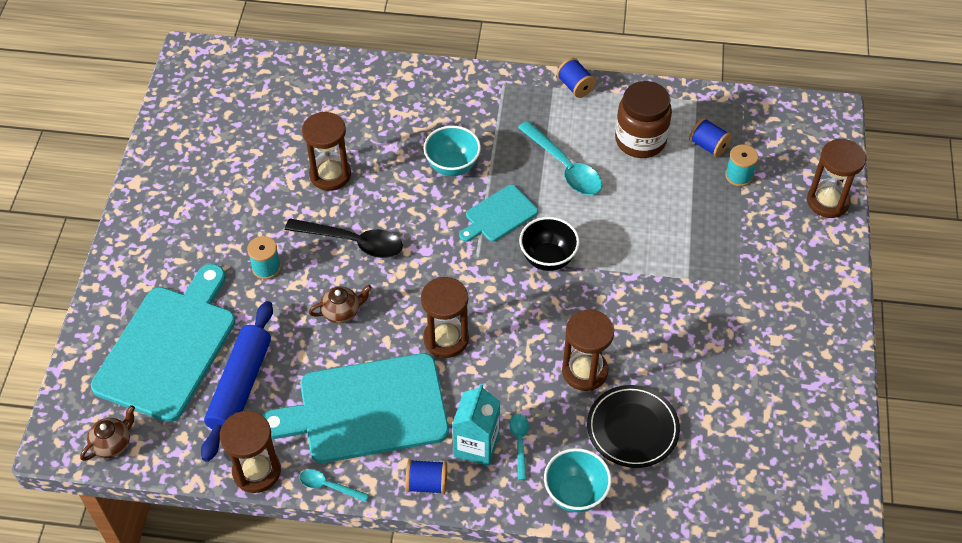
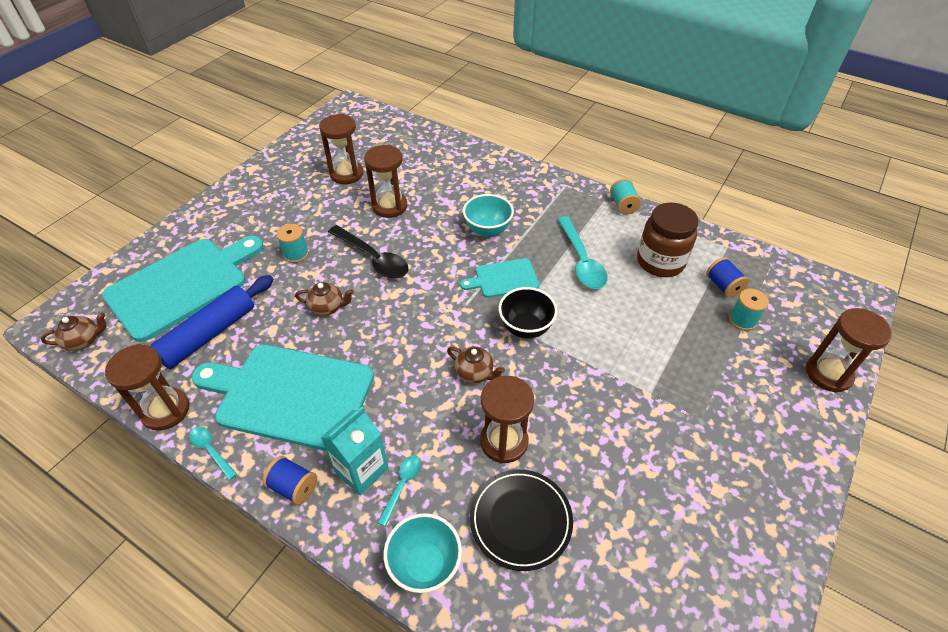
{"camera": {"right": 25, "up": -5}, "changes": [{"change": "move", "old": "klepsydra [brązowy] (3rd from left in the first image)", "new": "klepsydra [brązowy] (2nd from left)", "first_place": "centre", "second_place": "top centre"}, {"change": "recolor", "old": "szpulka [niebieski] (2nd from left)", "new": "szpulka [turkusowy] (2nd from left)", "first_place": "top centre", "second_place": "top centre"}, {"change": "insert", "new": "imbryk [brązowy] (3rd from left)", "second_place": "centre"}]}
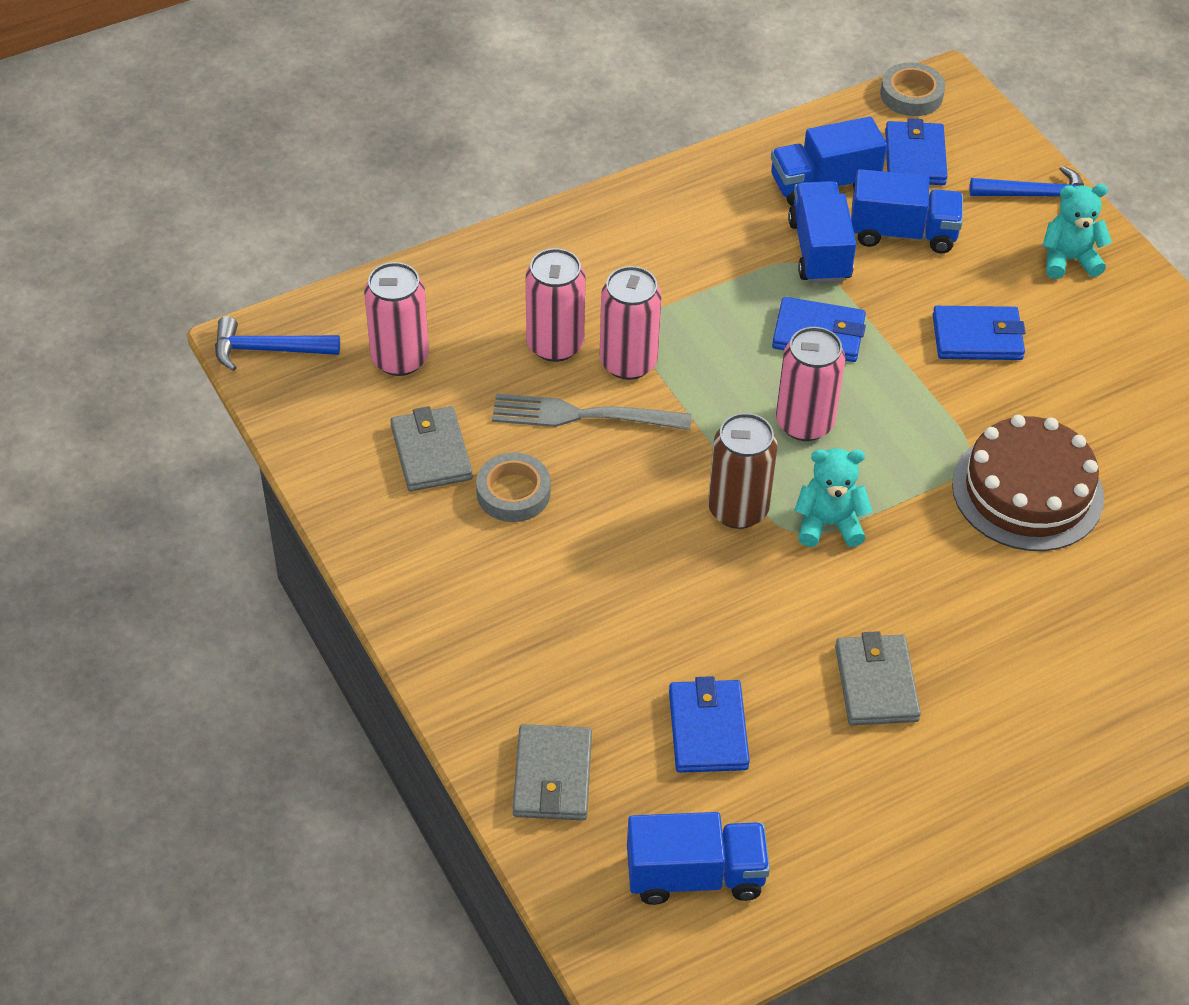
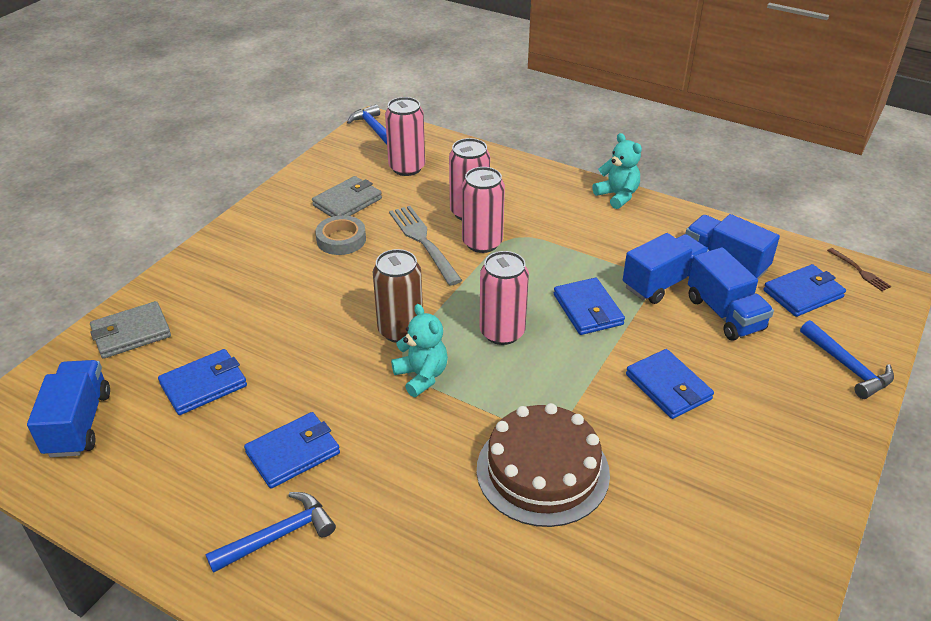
{"camera": {"right": 60, "up": -10}, "changes": [{"change": "rotate", "old": "ciężarówka [niebieski] (1st from left)", "first_place": "bottom centre", "second_place": "middle left", "degrees": -150}, {"change": "recolor", "old": "portfel [szary] (3rd from left)", "new": "portfel [niebieski] (2nd from left)", "first_place": "bottom right", "second_place": "bottom left"}, {"change": "replace", "old": "taśma klejąca [szary] (2nd from left)", "new": "widelec [brązowy]", "first_place": "top right", "second_place": "middle right"}, {"change": "move", "old": "miś [turkusowy] (2nd from left)", "first_place": "top right", "second_place": "top centre"}, {"change": "insert", "new": "młotek [niebieski] (1st from left)", "second_place": "bottom left"}]}
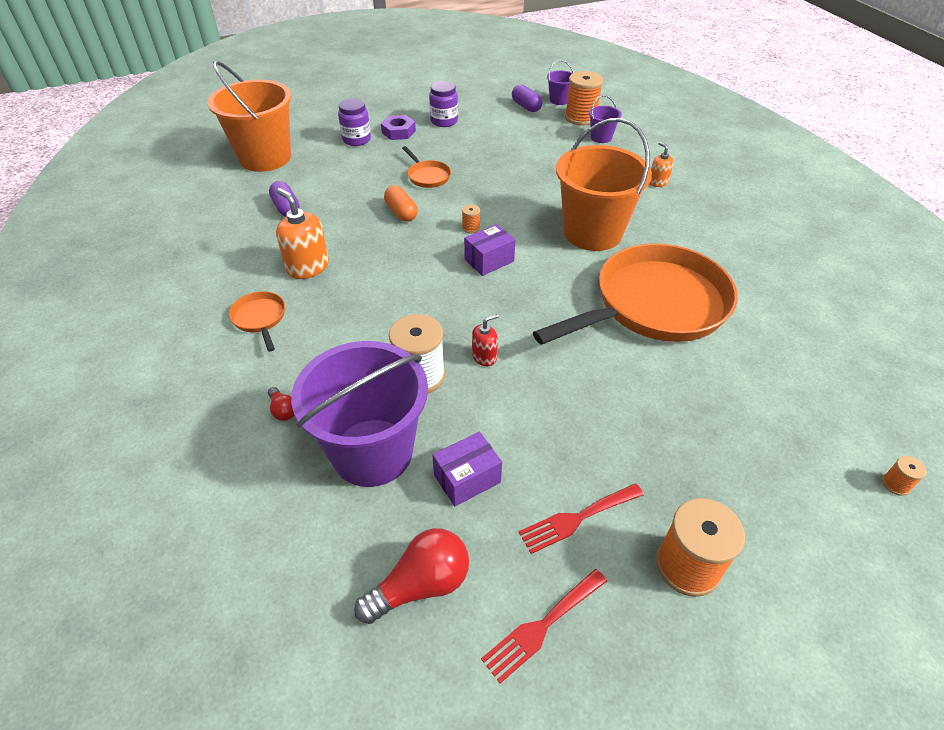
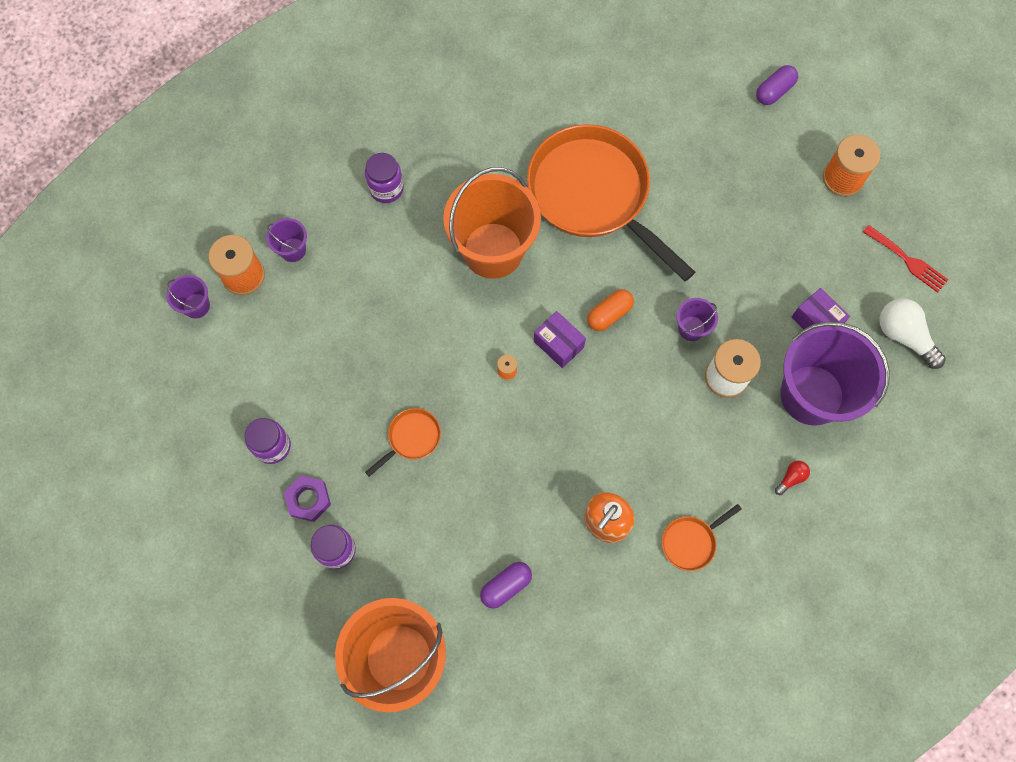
{"camera": {"right": -100, "up": 25}, "changes": [{"change": "recolor", "old": "żarówka [czerwony] (2nd from left)", "new": "żarówka [biały]", "first_place": "bottom centre", "second_place": "middle right"}, {"change": "move", "old": "kapsułka [pomarańczowy]", "first_place": "top centre", "second_place": "centre"}, {"change": "replace", "old": "dozownik mydła [czerwony]", "new": "wiadro [fioletowy] (3rd from left)", "first_place": "centre", "second_place": "middle right"}, {"change": "move", "old": "kapsułka [fioletowy] (2nd from left)", "first_place": "top centre", "second_place": "top right"}, {"change": "delete", "old": "widelec [czerwony] (2nd from left)", "first_place": "bottom centre"}, {"change": "replace", "old": "dozownik mydła [pomarańczowy] (2nd from left)", "new": "słoik [fioletowy] (3rd from left)", "first_place": "top right", "second_place": "top centre"}, {"change": "delete", "old": "szpulka [pomarańczowy] (4th from left)", "first_place": "middle right"}]}
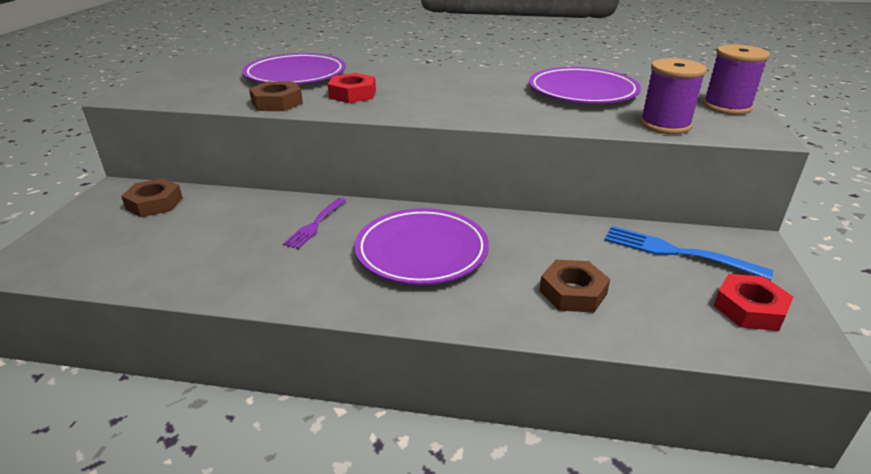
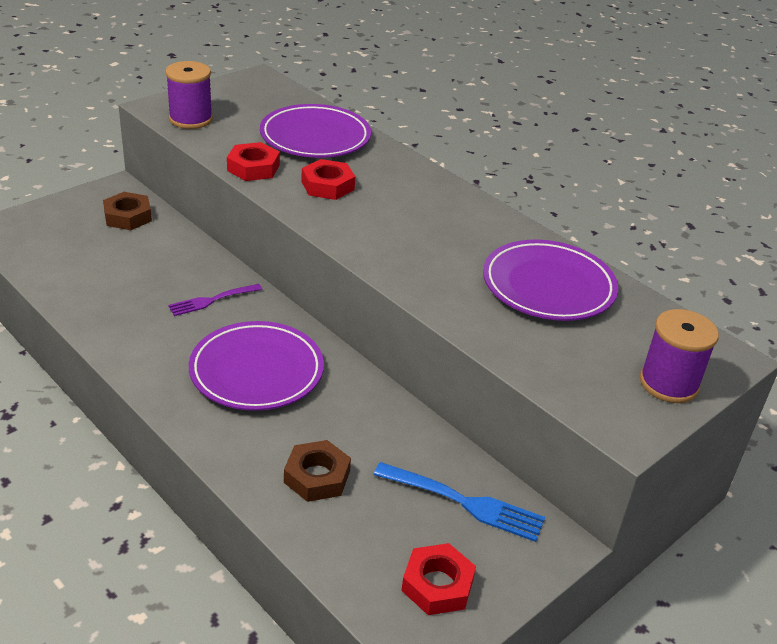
{"camera": {"right": 35, "up": 5}, "changes": [{"change": "recolor", "old": "nakrętka [brązowy] (2nd from left)", "new": "nakrętka [czerwony] (1st from left)", "first_place": "top left", "second_place": "top left"}, {"change": "rotate", "old": "widelec [niebieski]", "first_place": "middle right", "second_place": "bottom centre", "degrees": 135}, {"change": "move", "old": "szpulka [fioletowy] (1st from left)", "first_place": "top right", "second_place": "top left"}]}
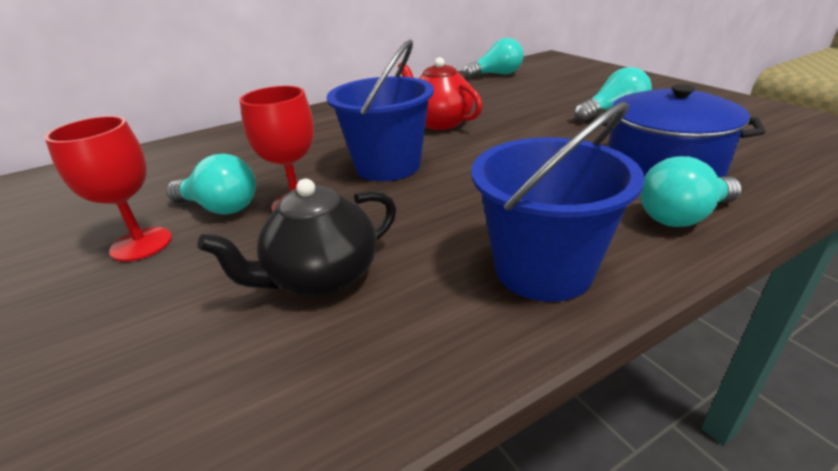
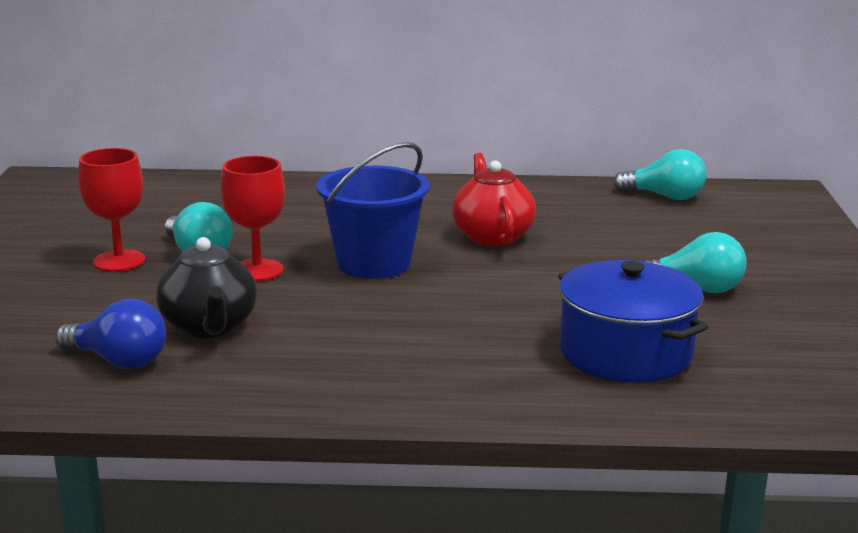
{"camera": {"right": 30, "up": -10}, "changes": [{"change": "rotate", "old": "imbryk [czarny]", "first_place": "centre", "second_place": "middle left", "degrees": -105}, {"change": "delete", "old": "wiadro [niebieski] (2nd from left)", "first_place": "centre"}, {"change": "delete", "old": "żarówka [turkusowy] (4th from left)", "first_place": "middle right"}, {"change": "insert", "new": "żarówka [niebieski]", "second_place": "middle left"}]}
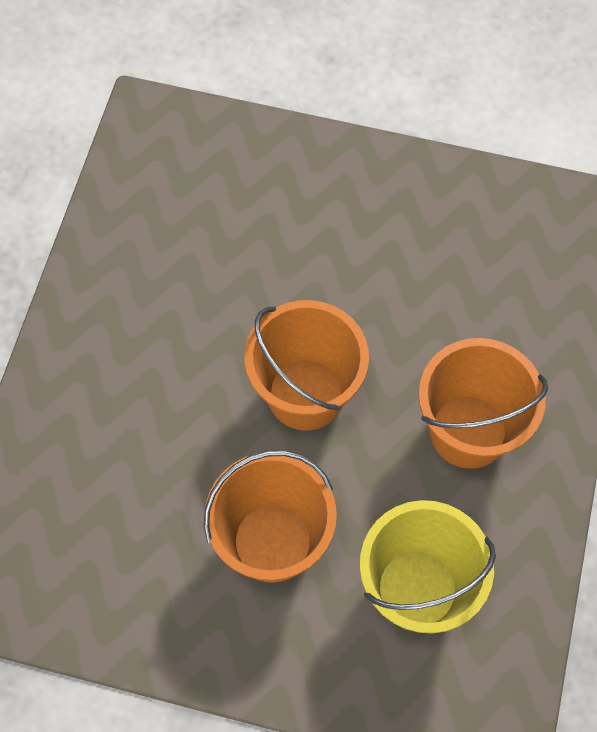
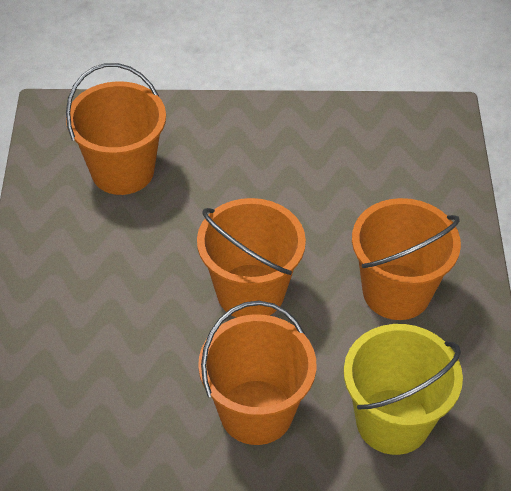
{"camera": {"right": -15, "up": -15}, "changes": [{"change": "insert", "new": "wiadro [pomarańczowy] (1st from left)", "second_place": "top left"}]}
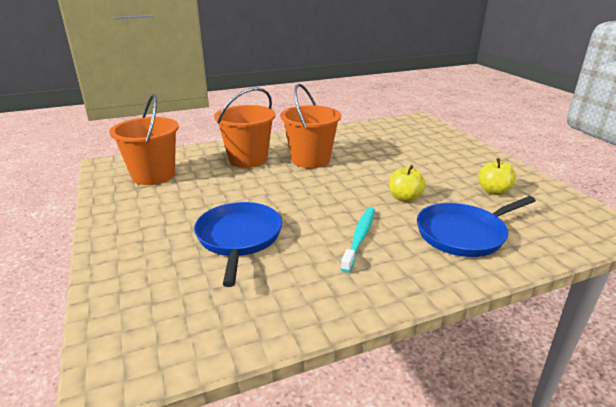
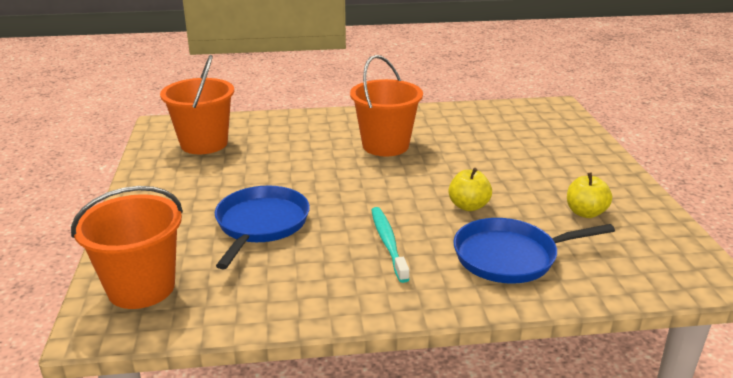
{"camera": {"right": 15, "up": 0}, "changes": [{"change": "move", "old": "wiadro [pomarańczowy] (2nd from left in the first image)", "new": "wiadro [pomarańczowy] (1st from left)", "first_place": "top centre", "second_place": "middle left"}, {"change": "rotate", "old": "szczoteczka do zębów [turkusowy]", "first_place": "centre", "second_place": "centre", "degrees": -45}]}
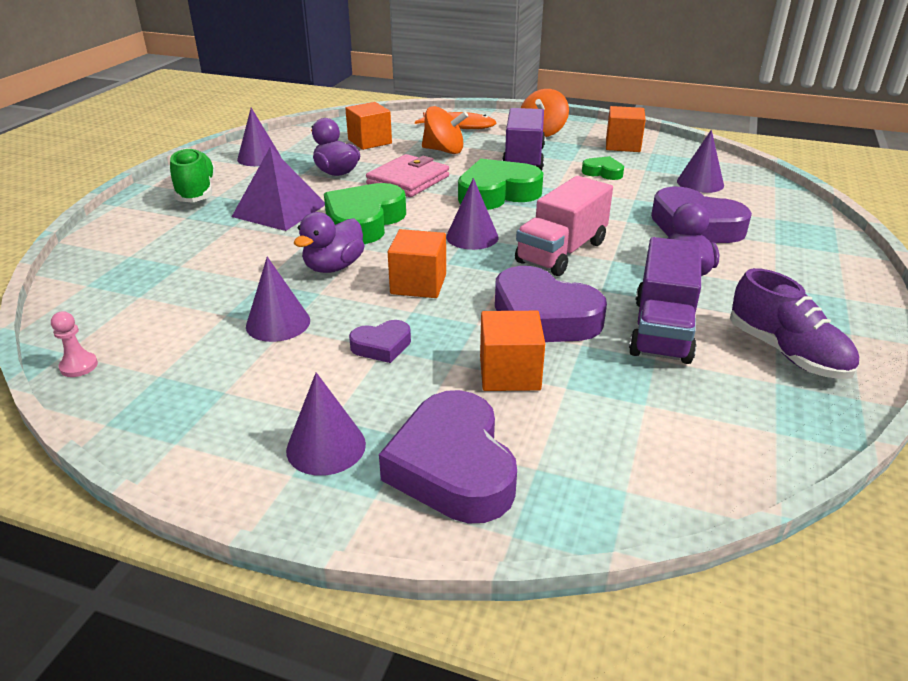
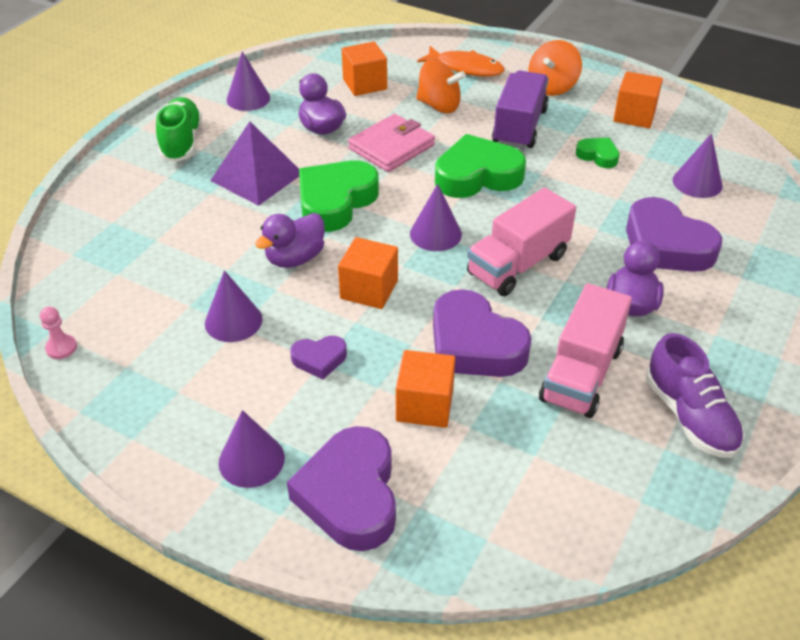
{"camera": {"right": 10, "up": 10}, "changes": [{"change": "recolor", "old": "ciężarówka [fioletowy] (2nd from left)", "new": "ciężarówka [różowy] (2nd from left)", "first_place": "middle right", "second_place": "middle right"}]}
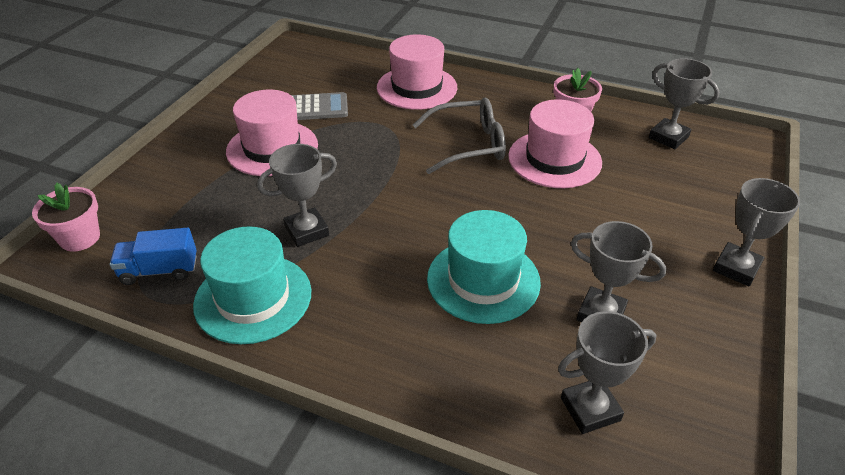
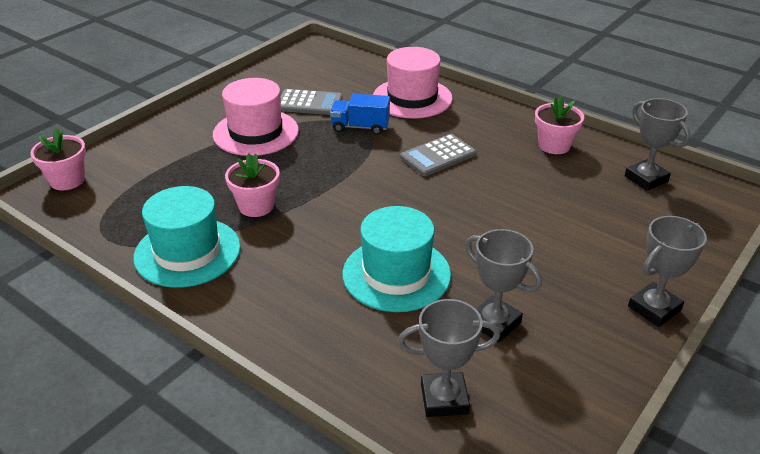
{"camera": {"right": 15, "up": -5}, "changes": [{"change": "move", "old": "ciężarówka [niebieski]", "first_place": "middle left", "second_place": "top centre"}, {"change": "replace", "old": "puchar [szary] (1st from left)", "new": "doniczka [różowy] (2nd from left)", "first_place": "centre", "second_place": "middle left"}, {"change": "replace", "old": "okulary [szary]", "new": "kalkulator [szary] (2nd from left)", "first_place": "top centre", "second_place": "centre"}, {"change": "delete", "old": "kapelusz [różowy] (3rd from left)", "first_place": "top centre"}]}
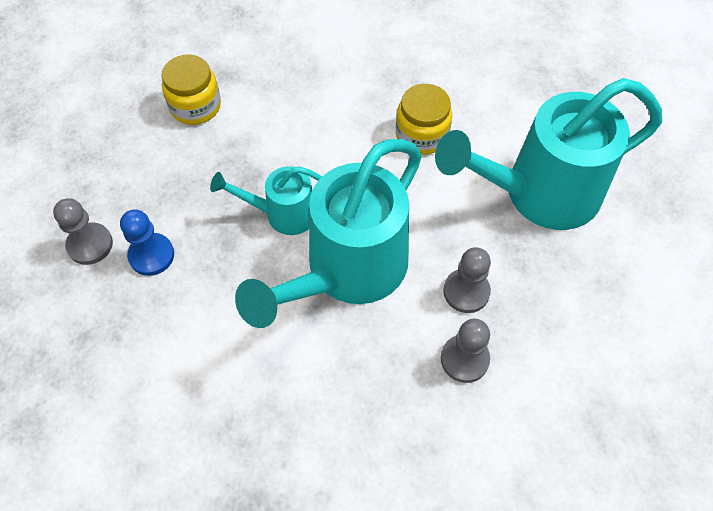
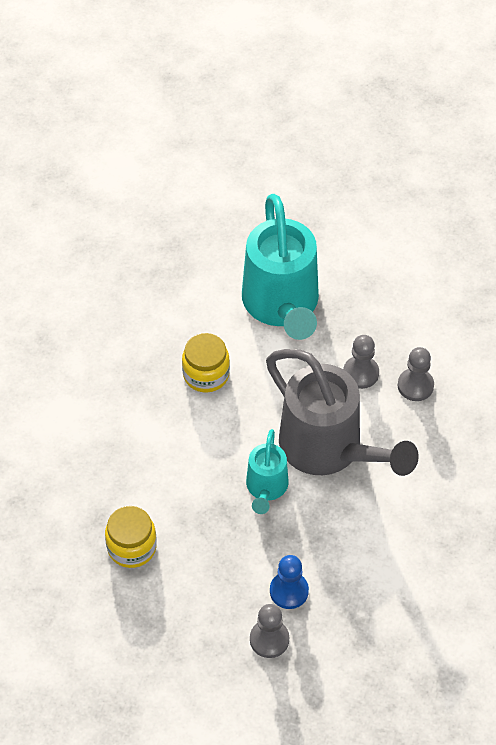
{"camera": {"right": -80, "up": -5}, "changes": [{"change": "recolor", "old": "konewka [turkusowy] (2nd from left)", "new": "konewka [szary]", "first_place": "centre", "second_place": "middle right"}]}
